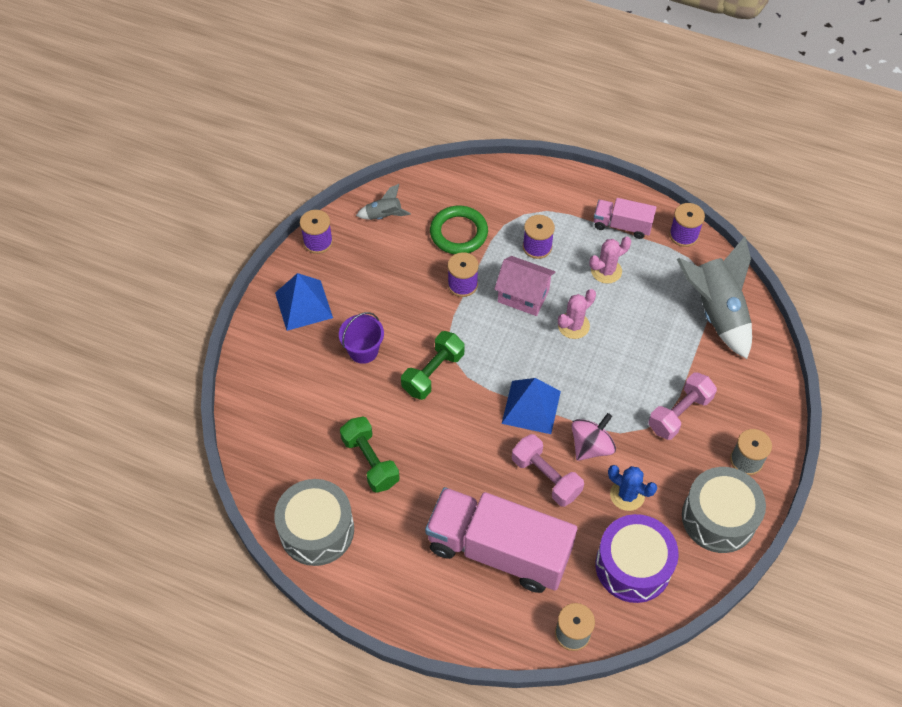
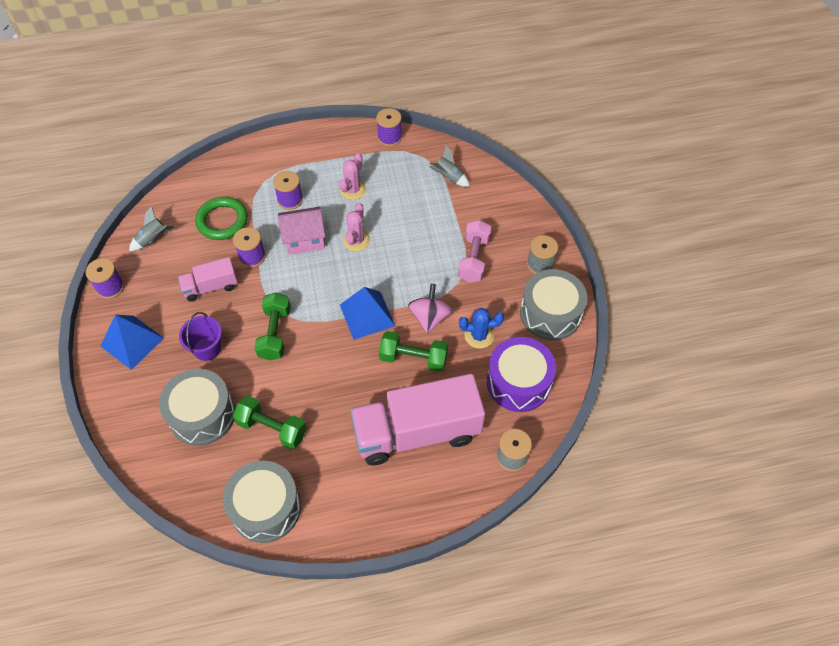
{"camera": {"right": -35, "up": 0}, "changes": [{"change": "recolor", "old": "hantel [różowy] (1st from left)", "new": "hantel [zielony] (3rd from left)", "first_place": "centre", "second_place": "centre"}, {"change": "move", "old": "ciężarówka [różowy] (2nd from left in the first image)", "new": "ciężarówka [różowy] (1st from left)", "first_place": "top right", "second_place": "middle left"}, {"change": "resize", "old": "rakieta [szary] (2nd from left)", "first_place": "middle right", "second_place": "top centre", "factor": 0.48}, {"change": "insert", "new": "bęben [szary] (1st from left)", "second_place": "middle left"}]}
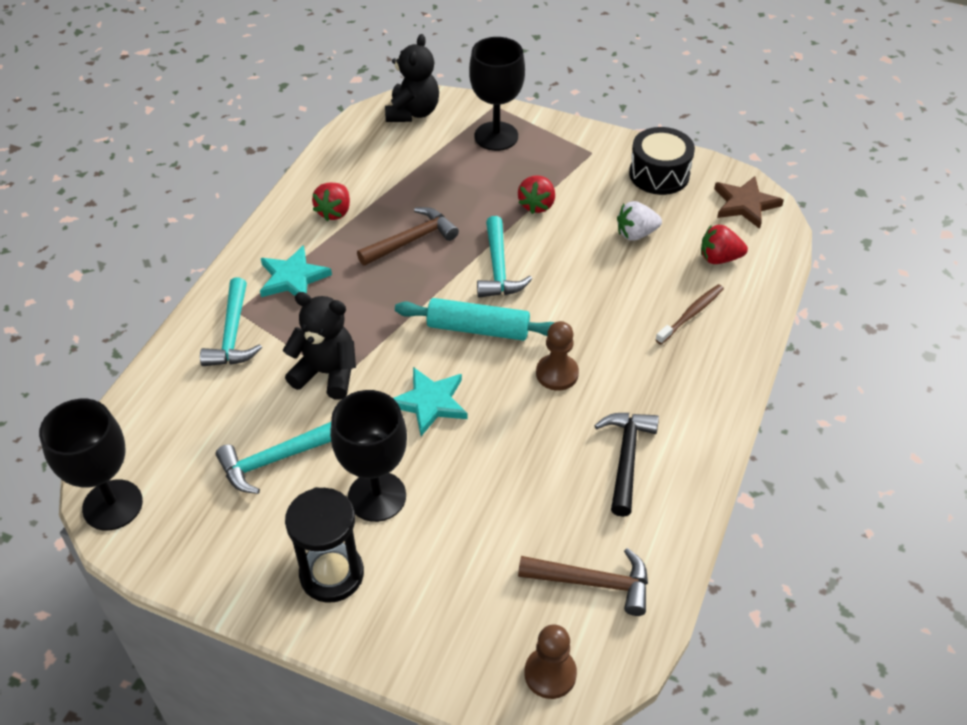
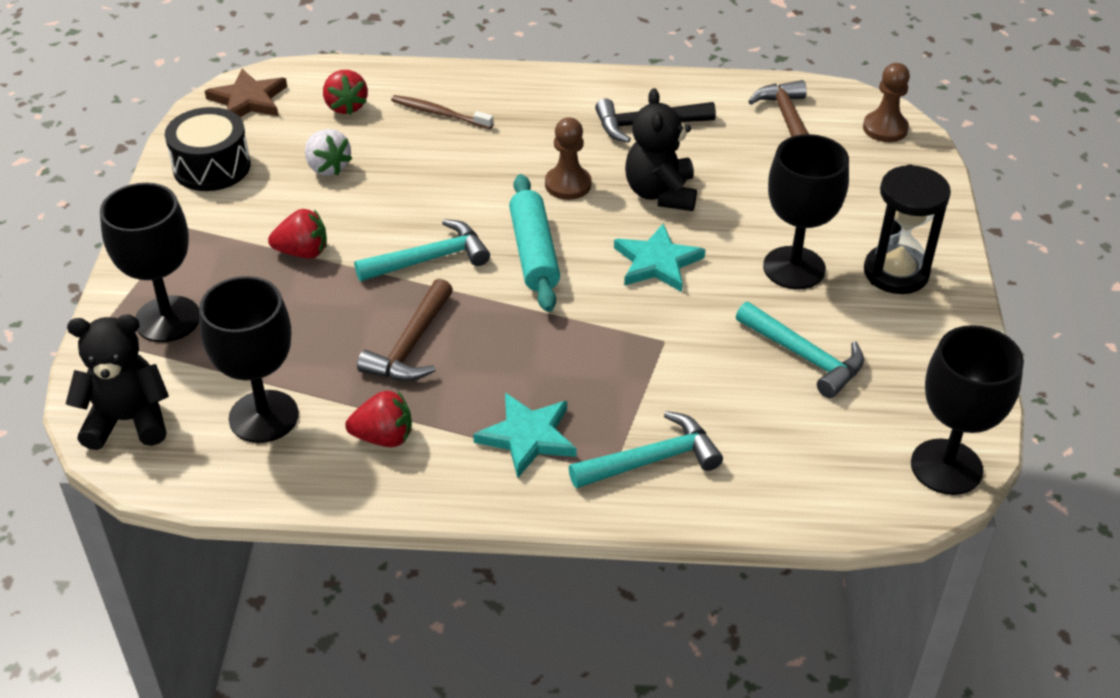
{"camera": {"right": -110, "up": -5}, "changes": [{"change": "move", "old": "miś [czarny] (1st from left in the first image)", "new": "miś [czarny] (2nd from left)", "first_place": "middle left", "second_place": "top centre"}, {"change": "rotate", "old": "młotek [brązowy] (1st from left)", "first_place": "top centre", "second_place": "centre", "degrees": -105}, {"change": "insert", "new": "kielich [czarny] (2nd from left)", "second_place": "middle left"}]}
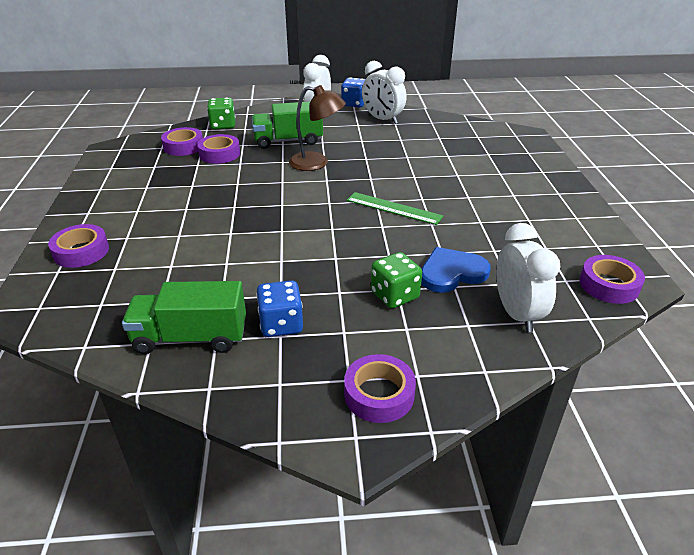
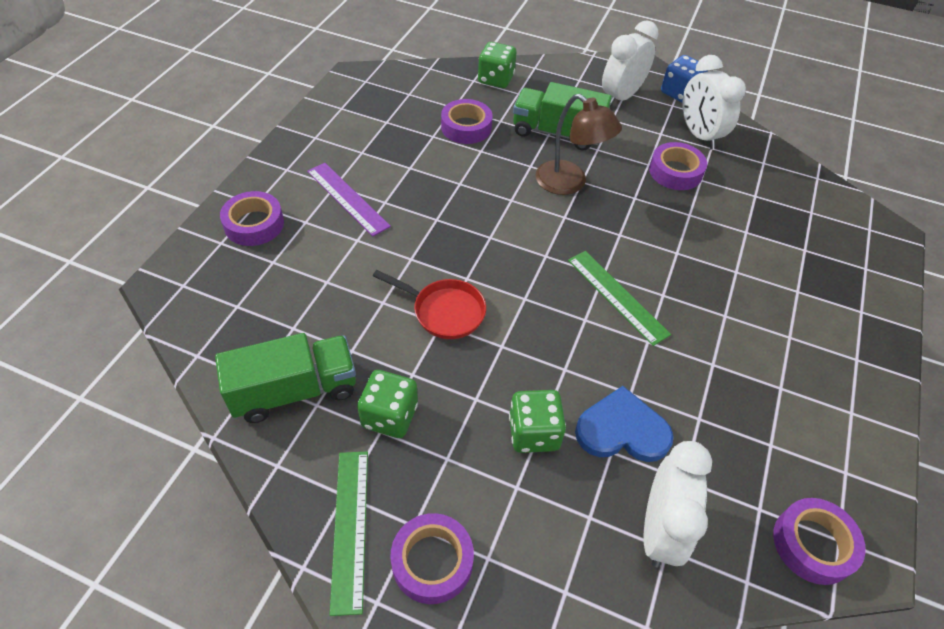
{"camera": {"right": 25, "up": 15}, "changes": [{"change": "rotate", "old": "ciężarówka [zielony] (1st from left)", "first_place": "middle left", "second_place": "middle left", "degrees": 135}, {"change": "move", "old": "taśma klejąca [fioletowy] (2nd from left in the first image)", "new": "taśma klejąca [fioletowy] (4th from left)", "first_place": "top left", "second_place": "top right"}, {"change": "recolor", "old": "kostka do gry [niebieski] (1st from left)", "new": "kostka do gry [zielony] (1st from left)", "first_place": "centre", "second_place": "centre"}, {"change": "insert", "new": "linijka [fioletowy]", "second_place": "top centre"}, {"change": "insert", "new": "linijka [zielony] (1st from left)", "second_place": "bottom centre"}, {"change": "insert", "new": "patelnia [czerwony]", "second_place": "centre"}]}
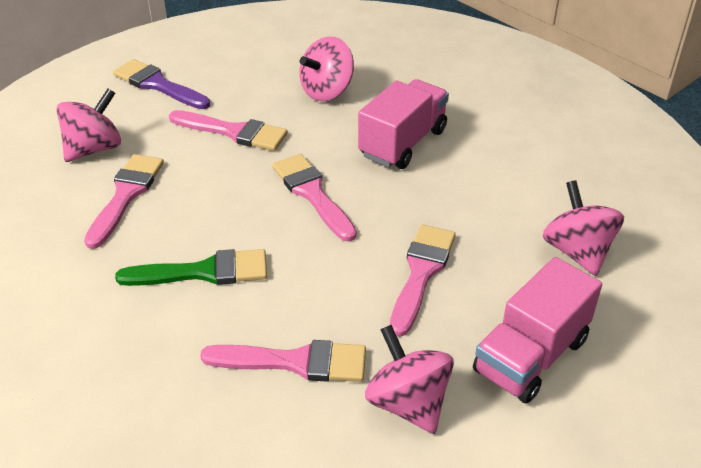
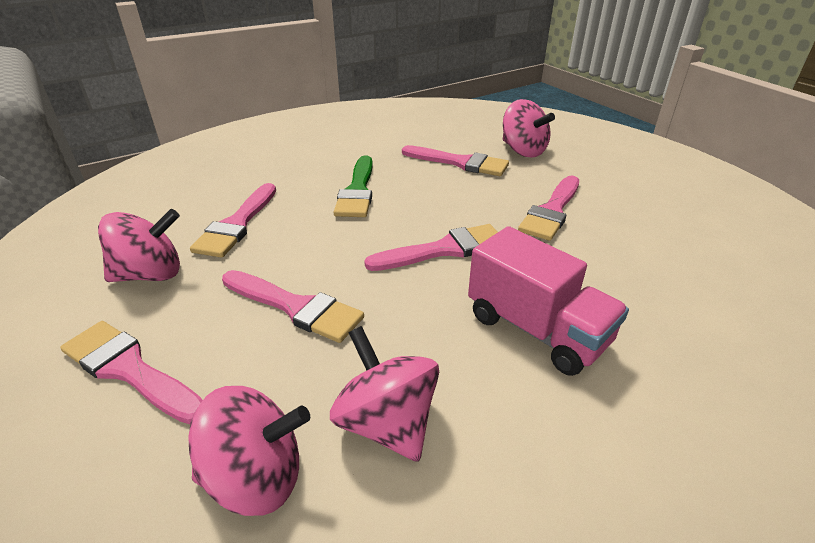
{"camera": {"right": 100, "up": -5}, "changes": [{"change": "delete", "old": "pędzel [fioletowy]", "first_place": "top left"}, {"change": "move", "old": "bączek [różowy] (2nd from left in the first image)", "new": "bączek [różowy] (3rd from left)", "first_place": "top centre", "second_place": "bottom centre"}, {"change": "replace", "old": "ciężarówka [różowy] (2nd from left)", "new": "pędzel [różowy] (1st from left)", "first_place": "bottom right", "second_place": "bottom left"}]}
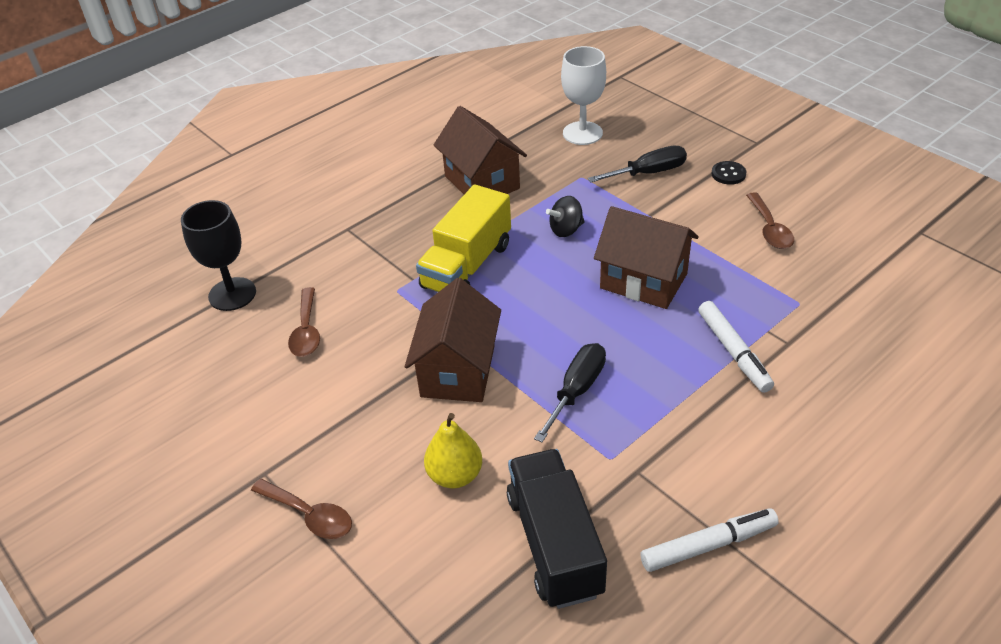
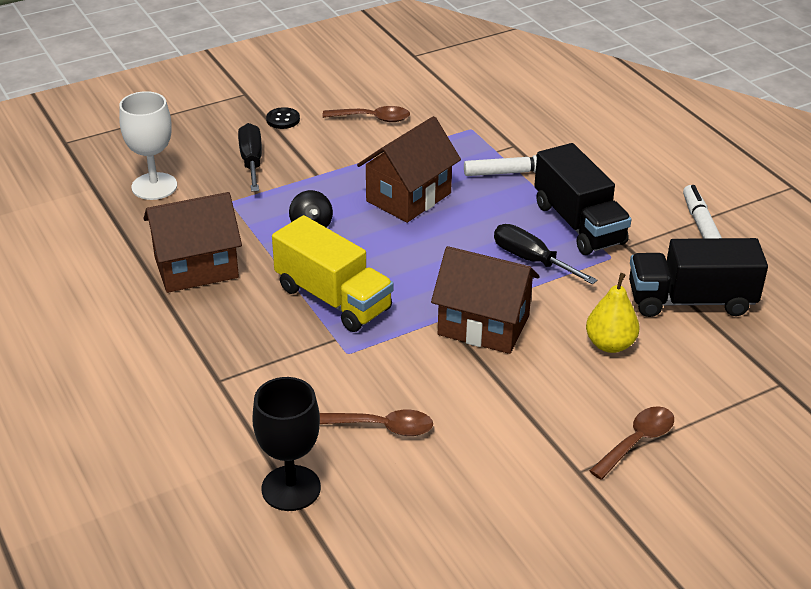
{"camera": {"right": -80, "up": -5}, "changes": [{"change": "insert", "new": "ciężarówka [czarny] (1st from left)", "second_place": "middle right"}]}
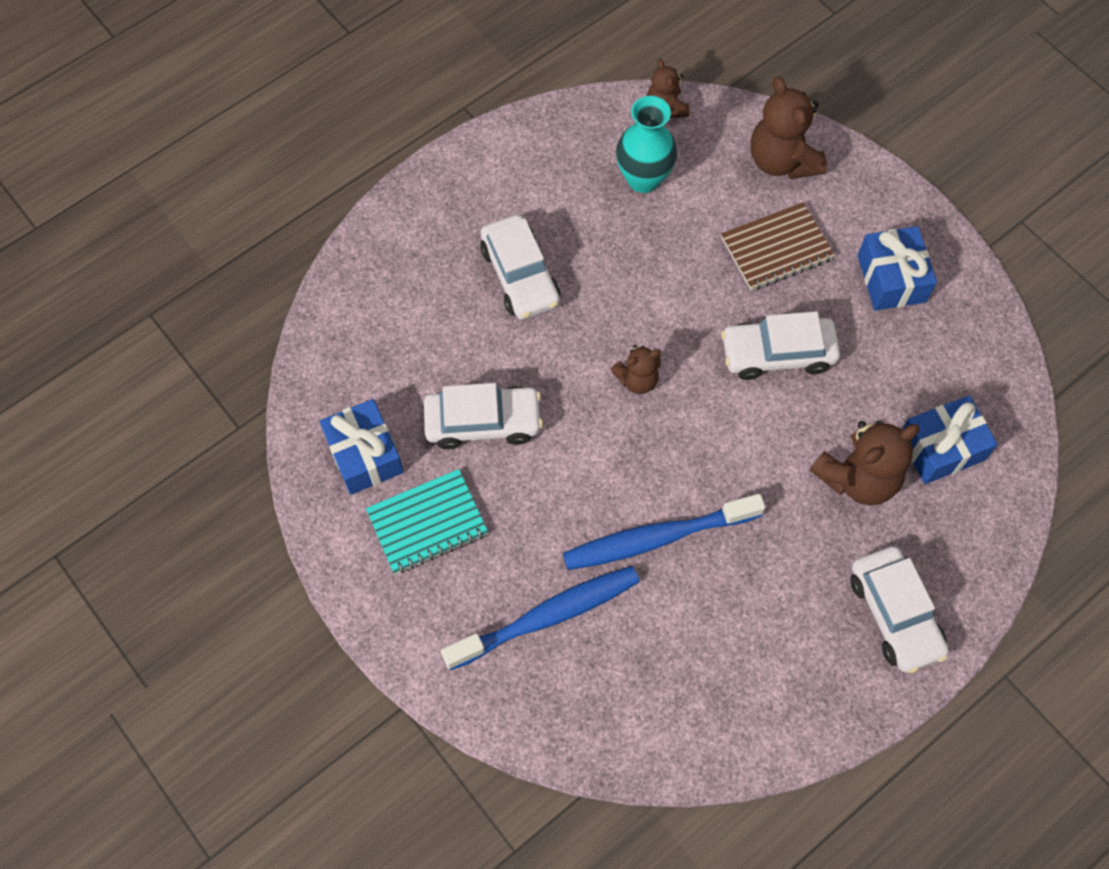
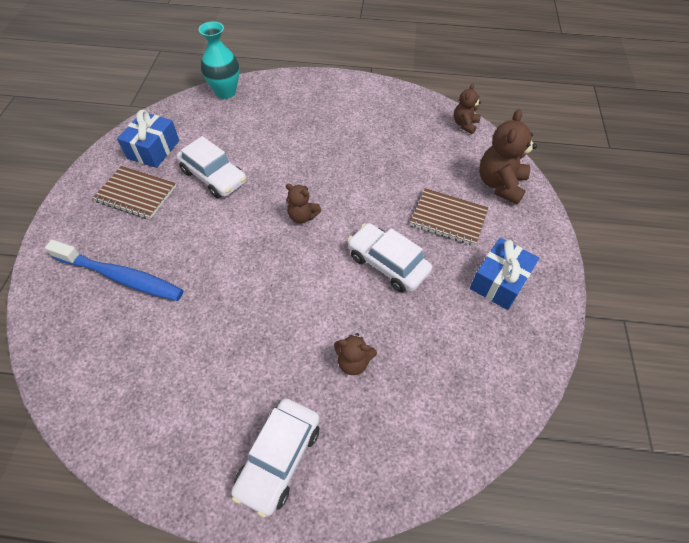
{"camera": {"right": 45, "up": -10}, "changes": [{"change": "recolor", "old": "zeszyt [turkusowy]", "new": "zeszyt [brązowy] (1st from left)", "first_place": "centre", "second_place": "middle left"}, {"change": "delete", "old": "samochód [biały] (2nd from left)", "first_place": "top centre"}, {"change": "delete", "old": "szczoteczka do zębów [niebieski] (2nd from left)", "first_place": "centre"}, {"change": "move", "old": "wazon [turkusowy]", "first_place": "top centre", "second_place": "top left"}, {"change": "resize", "old": "miś [brązowy] (4th from left in the first image)", "first_place": "middle right", "second_place": "centre", "factor": 0.58}, {"change": "delete", "old": "prezent [niebieski] (3rd from left)", "first_place": "middle right"}]}
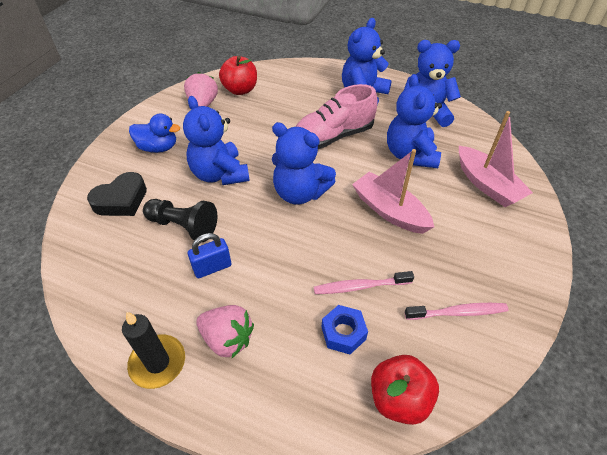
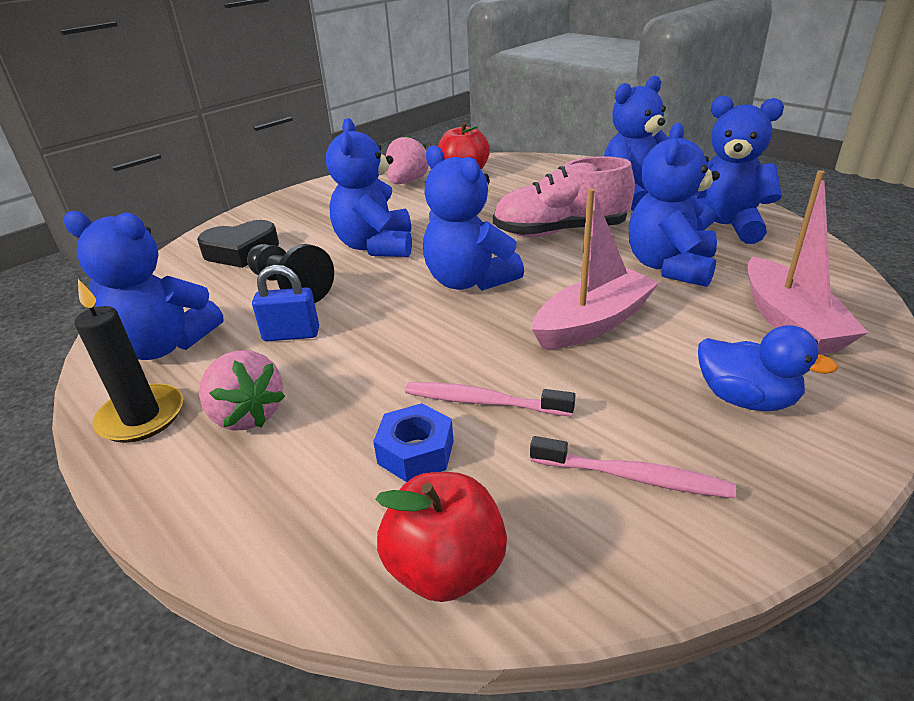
{"camera": {"right": 25, "up": -15}, "changes": [{"change": "move", "old": "kaczka [niebieski]", "first_place": "top left", "second_place": "middle right"}, {"change": "rotate", "old": "łódka [różowy] (1st from left)", "first_place": "centre", "second_place": "centre", "degrees": 75}, {"change": "insert", "new": "miś [niebieski] (1st from left)", "second_place": "middle left"}]}
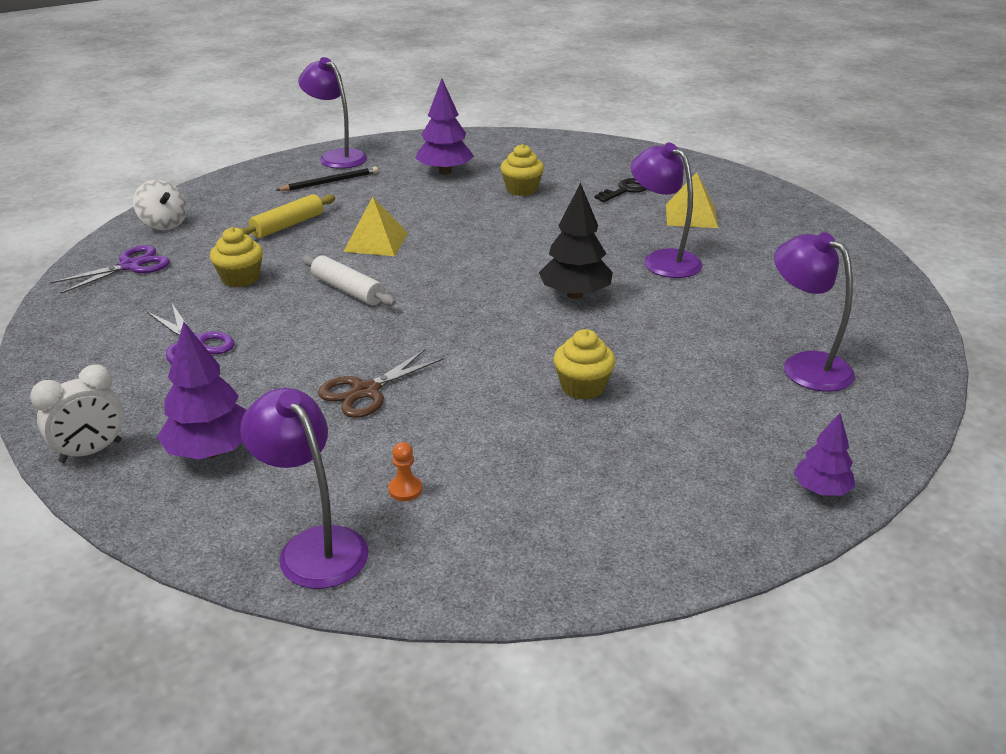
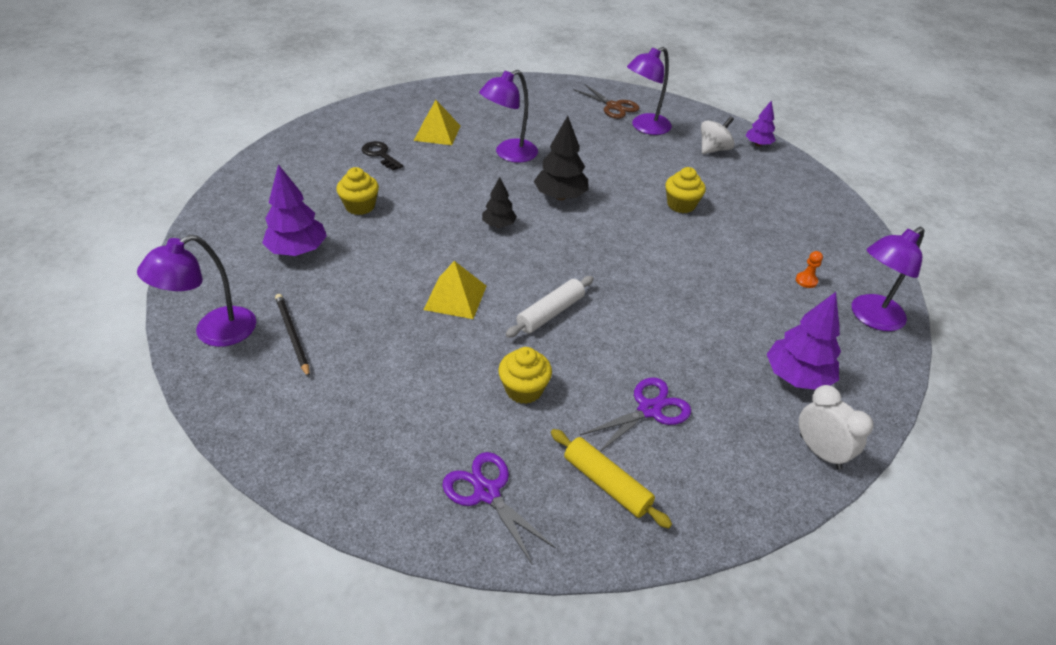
{"camera": {"right": -90, "up": 10}, "changes": [{"change": "move", "old": "bączek [biały]", "first_place": "top left", "second_place": "top right"}, {"change": "move", "old": "wałek do ciasta [żółty]", "first_place": "top left", "second_place": "bottom centre"}, {"change": "move", "old": "nożyczki [brązowy]", "first_place": "centre", "second_place": "top centre"}, {"change": "insert", "new": "drzewko [czarny] (1st from left)", "second_place": "top centre"}]}
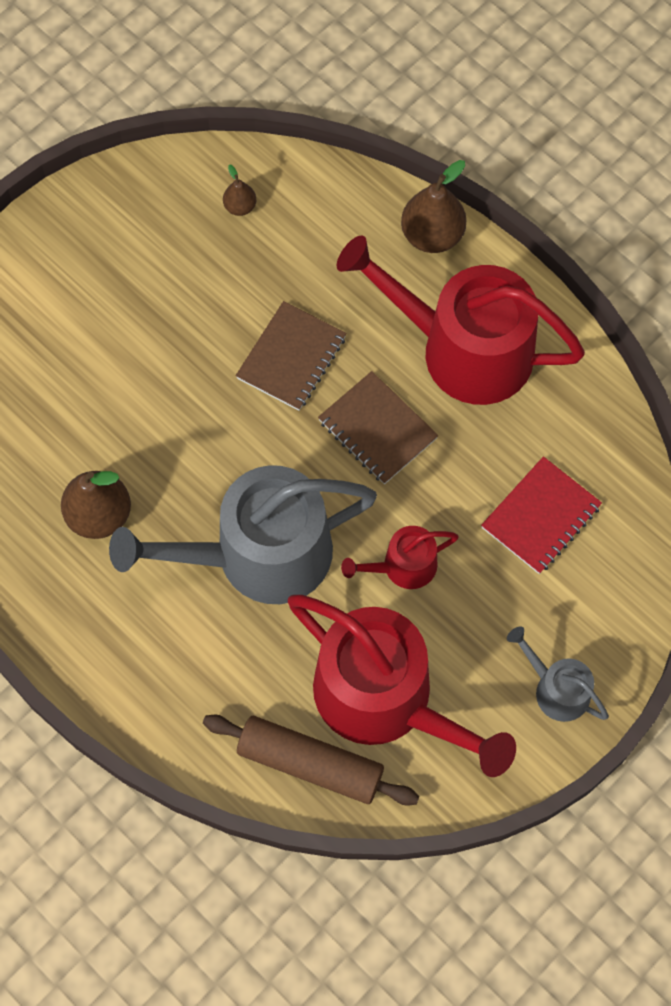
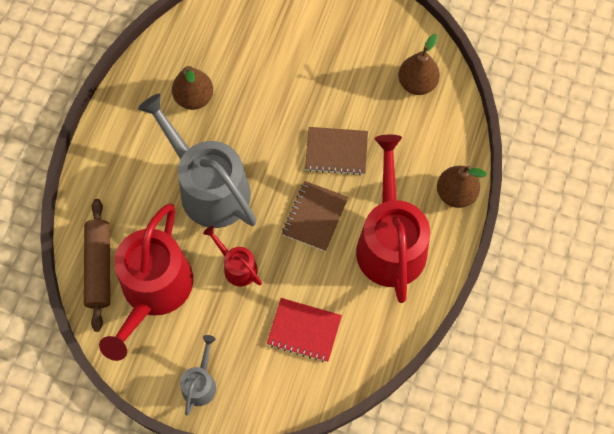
{"camera": {"right": 65, "up": 0}, "changes": [{"change": "resize", "old": "gruszka [brązowy] (2nd from left)", "first_place": "top centre", "second_place": "top right", "factor": 1.91}]}
